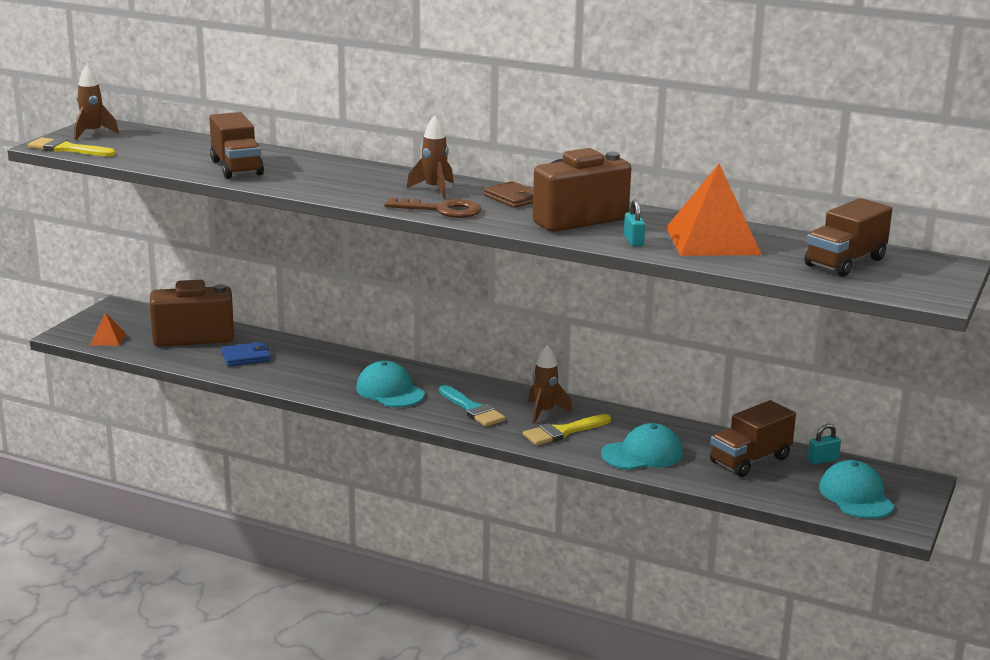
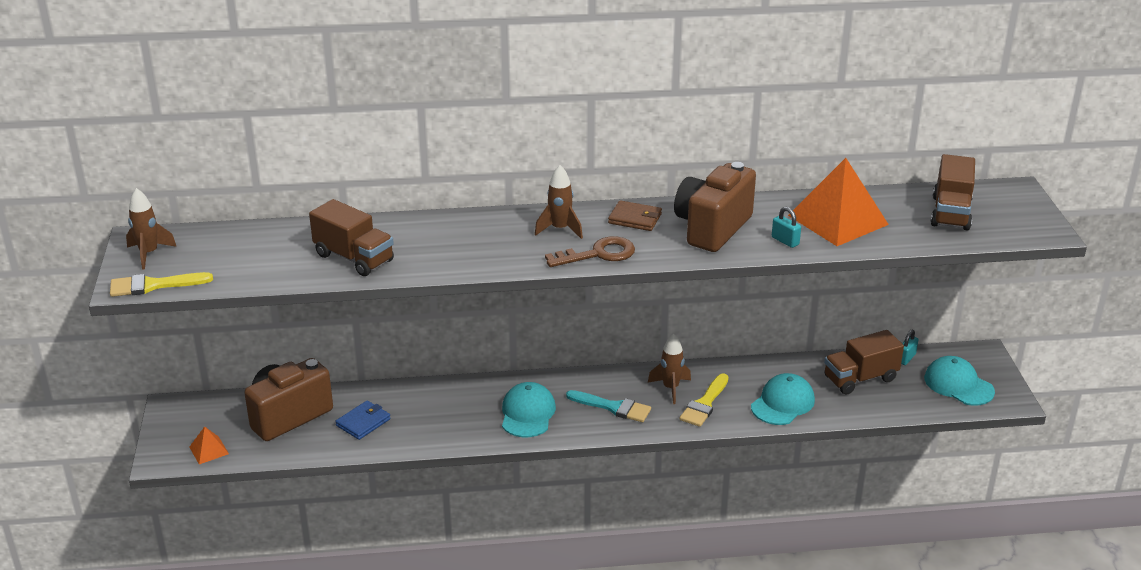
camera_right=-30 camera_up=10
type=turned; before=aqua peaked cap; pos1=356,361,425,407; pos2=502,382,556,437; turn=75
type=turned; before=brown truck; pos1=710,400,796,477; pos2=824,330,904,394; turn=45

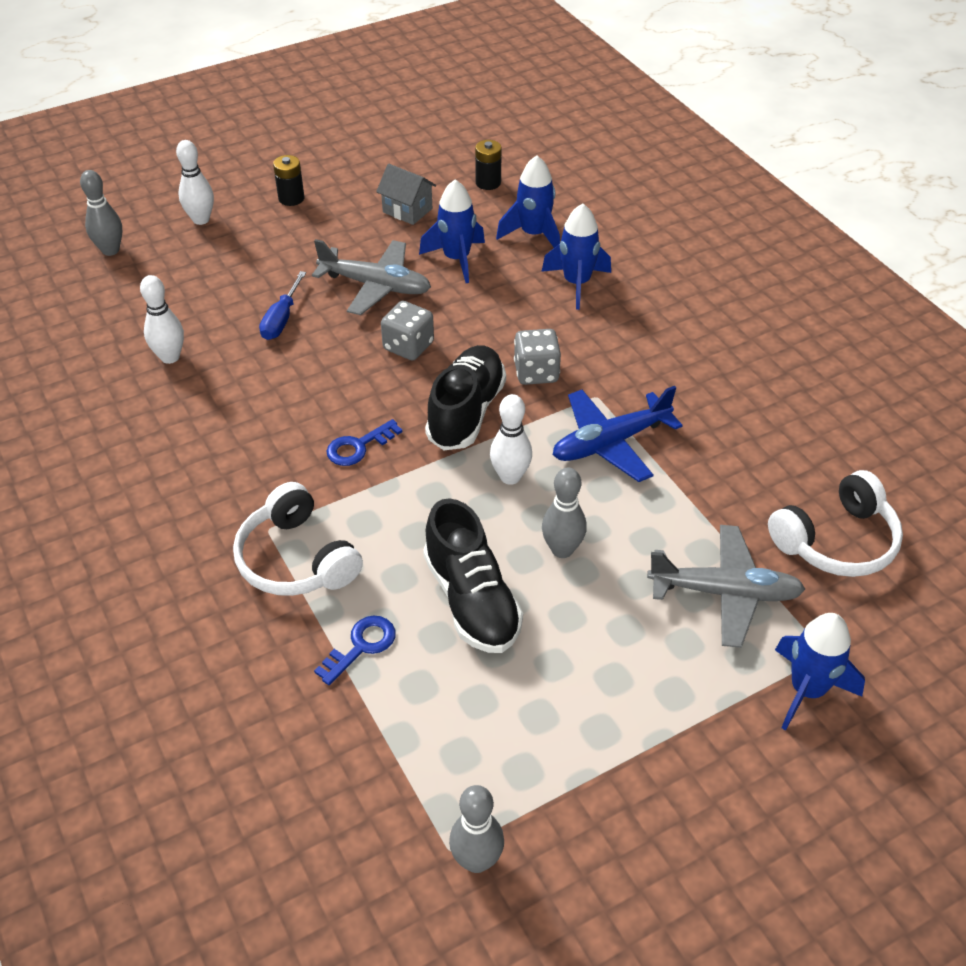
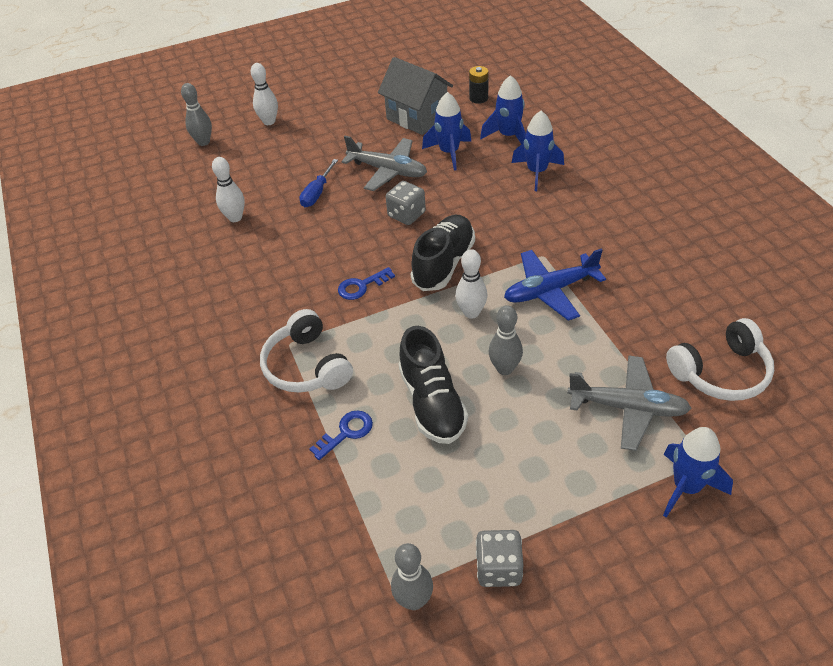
camera_right=10 camera_up=0
type=removed; before=jet-black AA battery; pos1=273,155,304,206
type=moved; before=gray dice; pos1=514,329,561,385; pos2=476,530,524,587
type=resized; before=gray house; pos1=376,164,436,225; pos2=378,57,453,135; scale=1.69

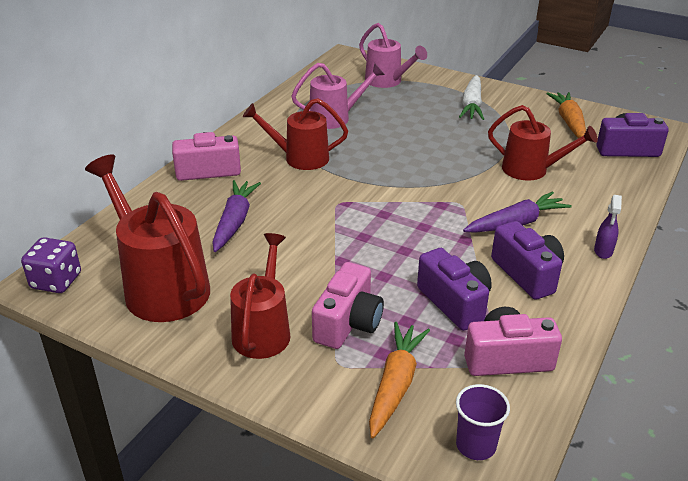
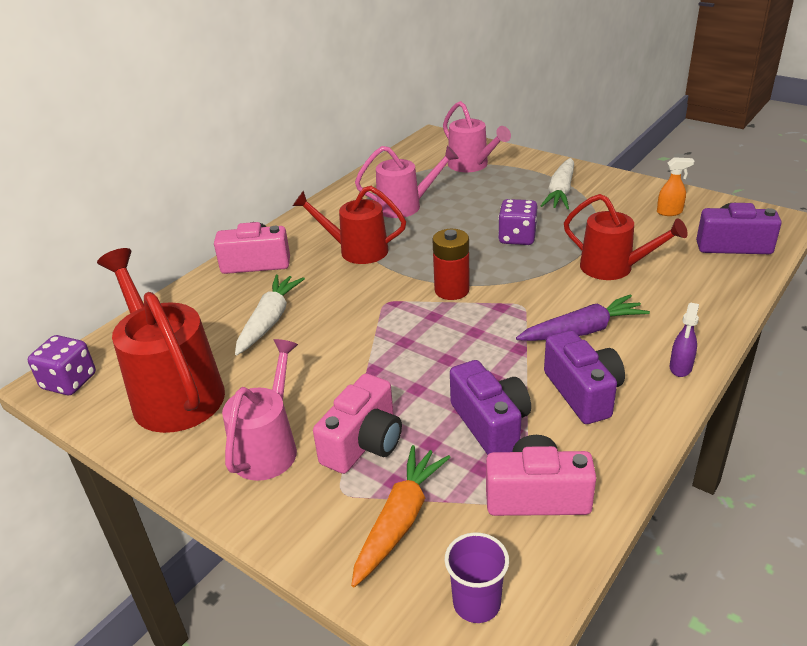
camera_right=10 camera_up=0
type=added; after=scarlet AA battery; pos2=432,229,470,300
type=added; after=royal purple dice; pos2=498,199,537,245
type=replaced; before=orange root vegetable; after=orange spray bottle; pos1=546,92,586,138; pos2=657,157,694,216
type=recoloured; before=royal purple root vegetable; after=pure white root vegetable; pos1=212,180,261,252; pos2=235,275,305,355
type=recoloured; before=scarlet watering can; after=rose-pink watering can; pos1=230,233,290,359; pos2=222,339,298,481

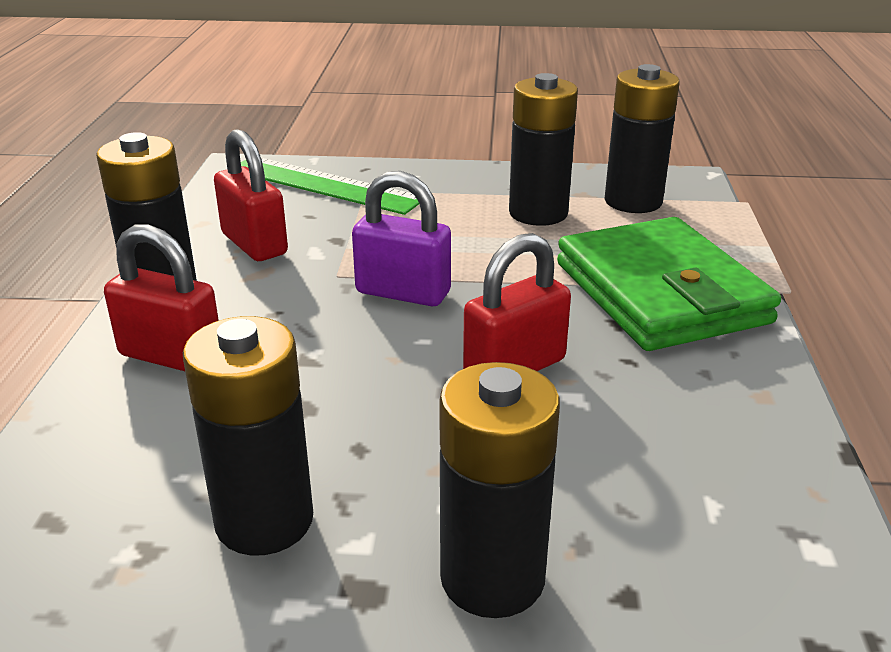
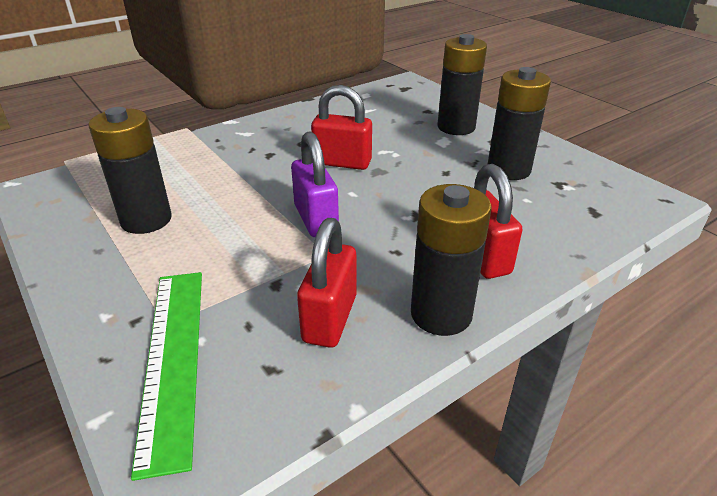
camera_right=-130 camera_up=5
type=removed; before=leaf-green billfold; pos1=557,217,781,351
type=removed; before=jet-black AA battery; pos1=604,64,680,213

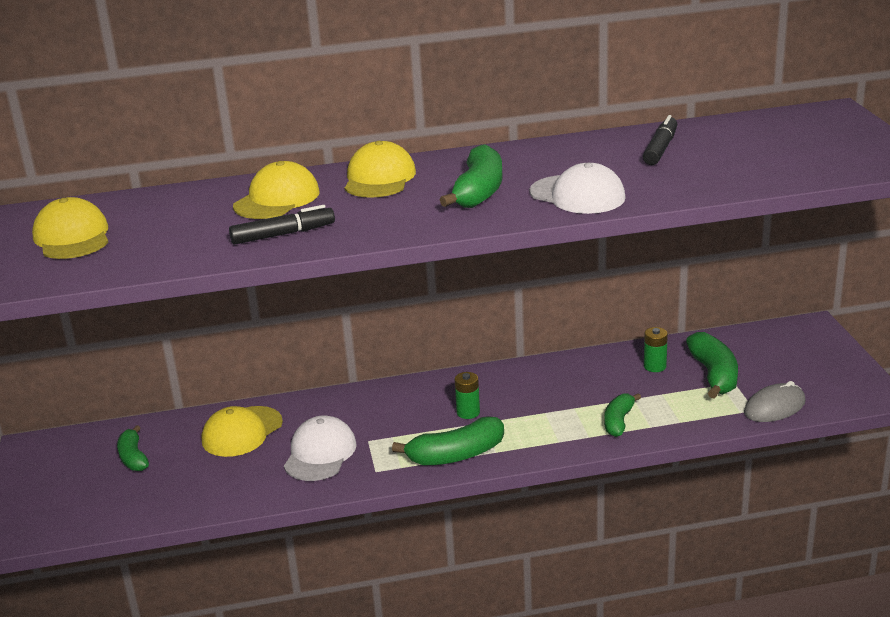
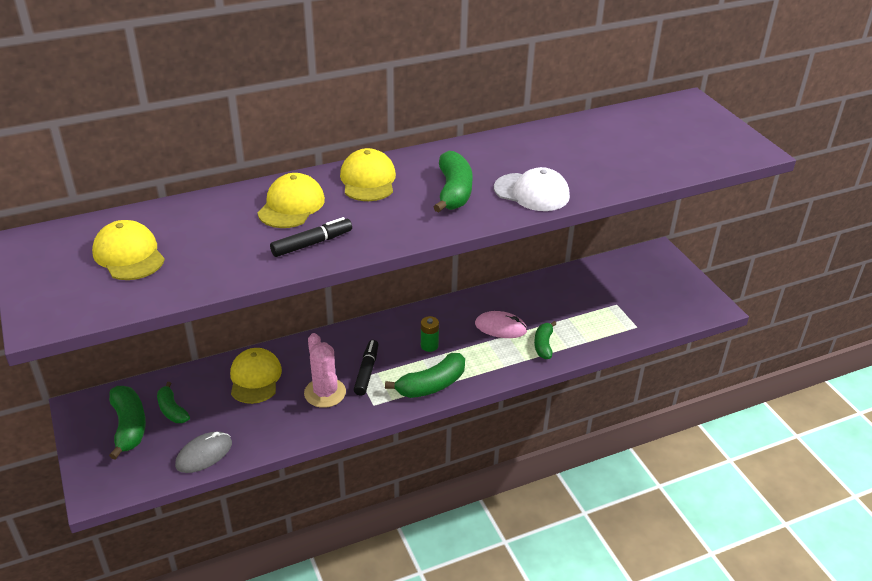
camera_right=-15 camera_up=10
type=removed; before=leaf-green AA battery; pos1=644,327,668,372
type=added; after=rose-pink mouse; pos2=475,311,527,338
type=moved; before=jet-black felt pen; pos1=643,115,678,165; pos2=354,340,379,395
type=moved; before=leaf-green banana; pos1=686,332,738,399; pos2=109,386,146,460
type=moved; before=gray mouse; pos1=744,381,806,422; pos2=175,432,232,473
type=replaced; before=pure white peaked cap; after=rose-pink cactus; pos1=284,416,357,481; pos2=304,333,346,408
type=turned; before=yellow peaked cap; pos1=202,406,283,457; pos2=230,348,282,404; turn=150

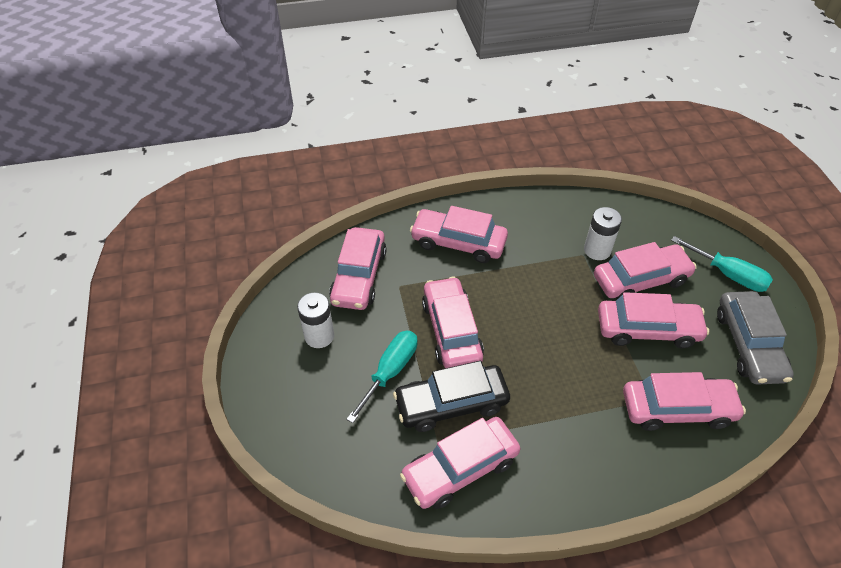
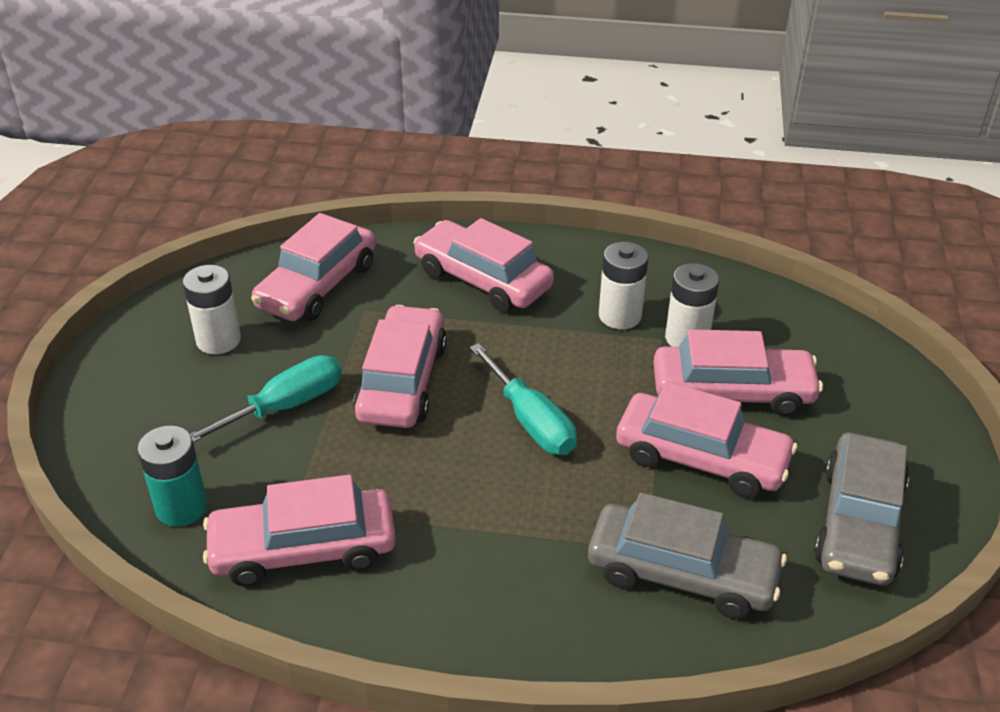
camera_right=20 camera_up=-10
type=removed; before=jet-black car; pos1=393,361,510,432
type=added; after=aqua AA battery; pos2=137,425,208,527
type=added; after=pure white AA battery; pos2=599,242,648,329
type=moved; before=aqua flat screwdriver; pos1=671,236,773,292; pos2=470,343,577,455
type=recoloured; before=rose-pink car; after=gray car; pos1=623,372,746,431; pos2=588,492,787,619

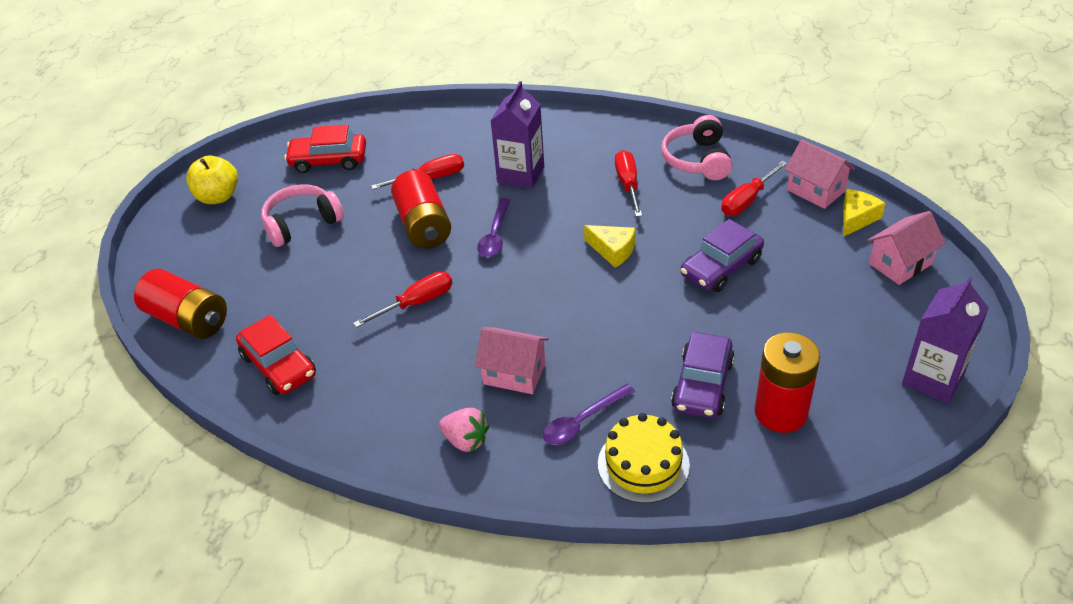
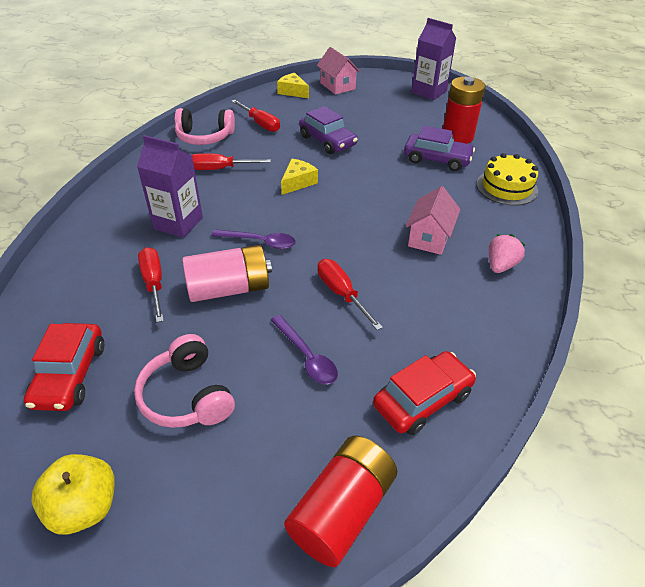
camera_right=-90 camera_up=0
type=removed; before=rose-pink house; pos1=785,140,855,209
type=moved; before=royal purple tablespoon; pos1=543,384,635,445; pos2=271,315,338,384
type=recoloured; before=scarlet AA battery; after=rose-pink AA battery; pos1=391,170,451,249; pos2=182,245,272,302

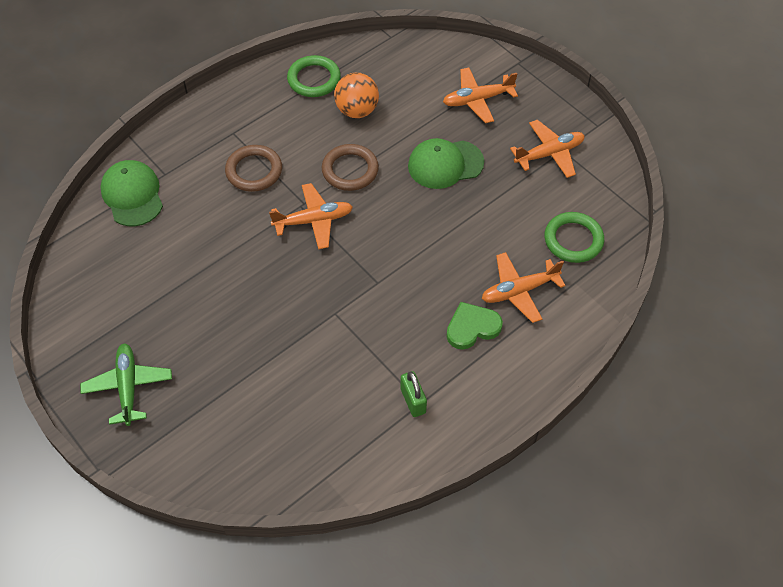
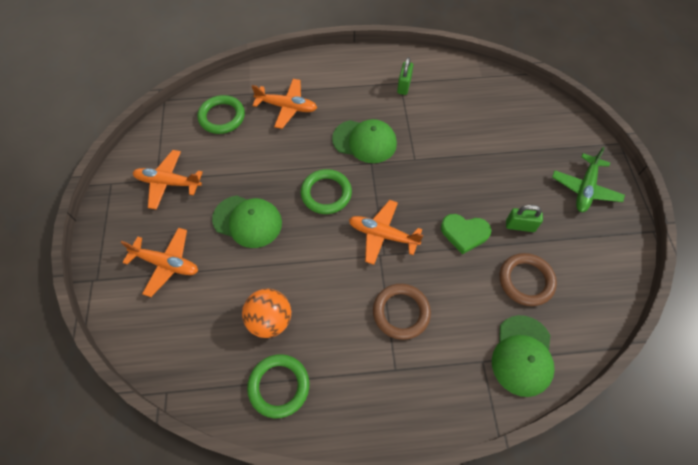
camera_right=-145 camera_up=5
type=added; after=leaf-green hoop; pos2=301,169,352,214
type=added; after=leaf-green peaked cap; pos2=332,119,397,163
type=added; after=leaf-green lock; pos2=506,205,543,232
type=moved; before=brown hoop; pos1=322,144,379,191; pos2=500,253,557,306
type=moved; before=leaf-green heart shape; pos1=446,302,503,350; pos2=441,214,491,254

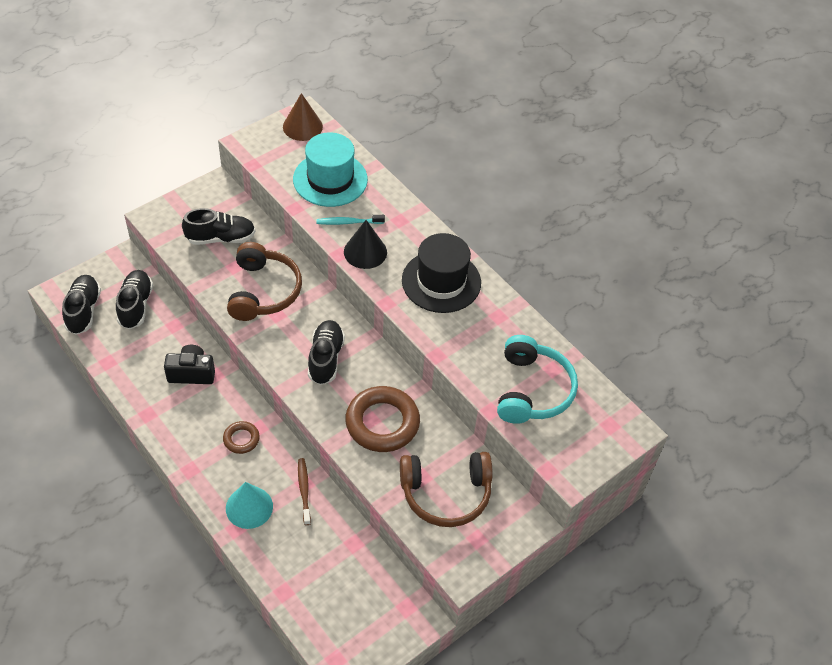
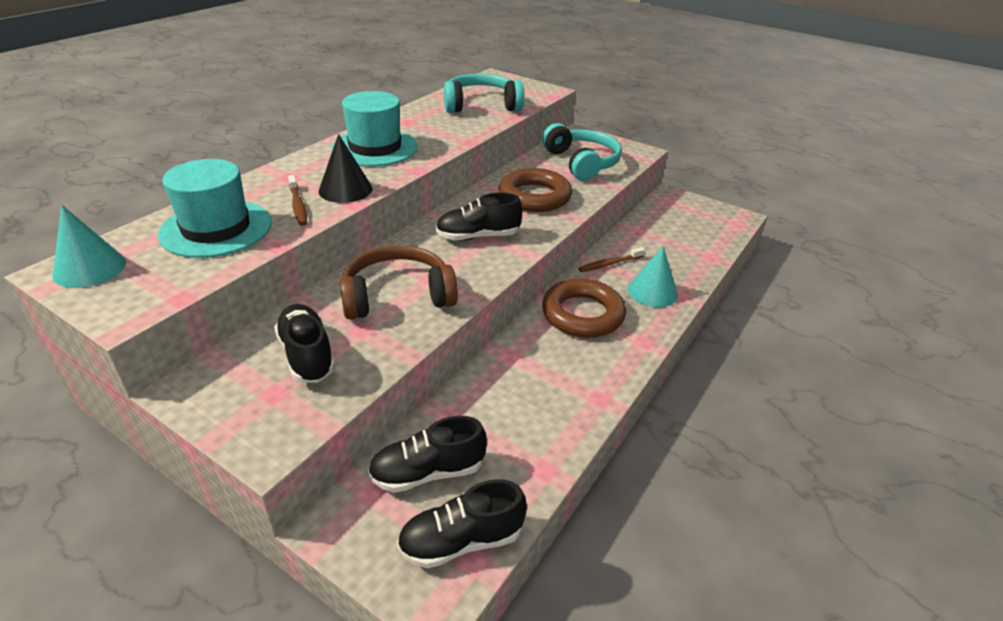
camera_right=-105 camera_up=-15
type=removed; before=jet-black compact camera; pos1=164,345,215,384
type=recoloured; before=brown cone shape; after=aqua cone shape; pos1=283,93,323,141; pos2=53,205,126,288
type=recoloured; before=aqua dental brush; after=brown dental brush; pos1=316,215,385,225; pos2=288,175,307,226
type=recoloured; before=brown headphones; after=aqua headphones; pos1=400,452,493,527; pos2=542,123,622,181
type=recoloured; before=jet-black tall hat; after=aqua tall hat; pos1=402,233,481,313; pos2=332,91,418,166
type=resized; before=brown hoop; pos1=223,421,260,454; pos2=542,278,626,338; scale=2.0

